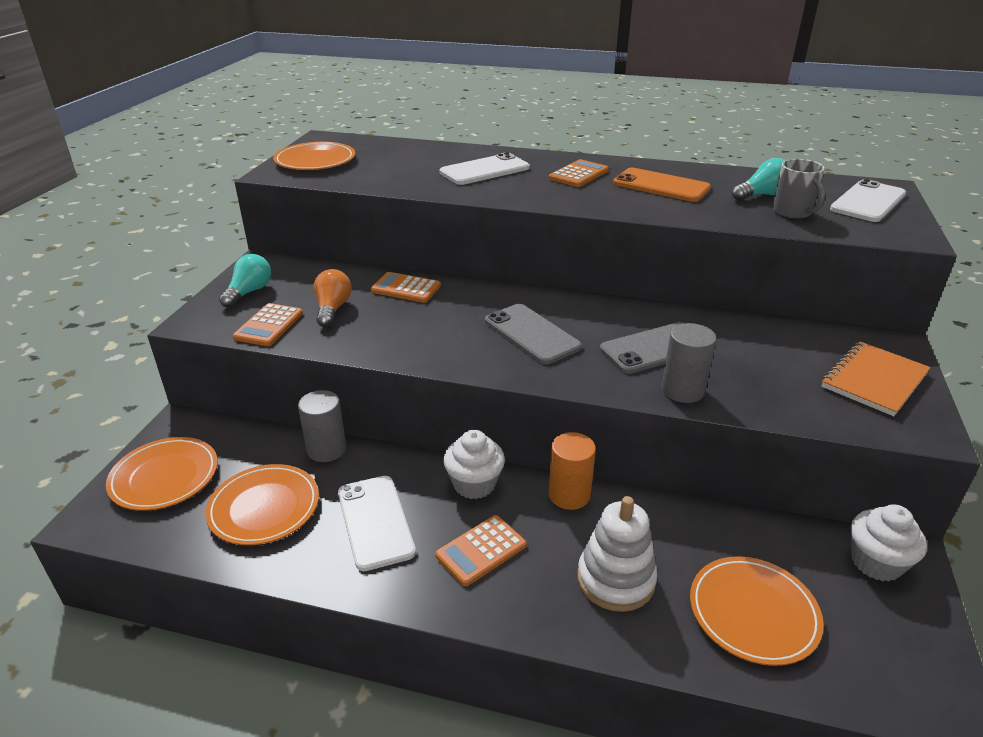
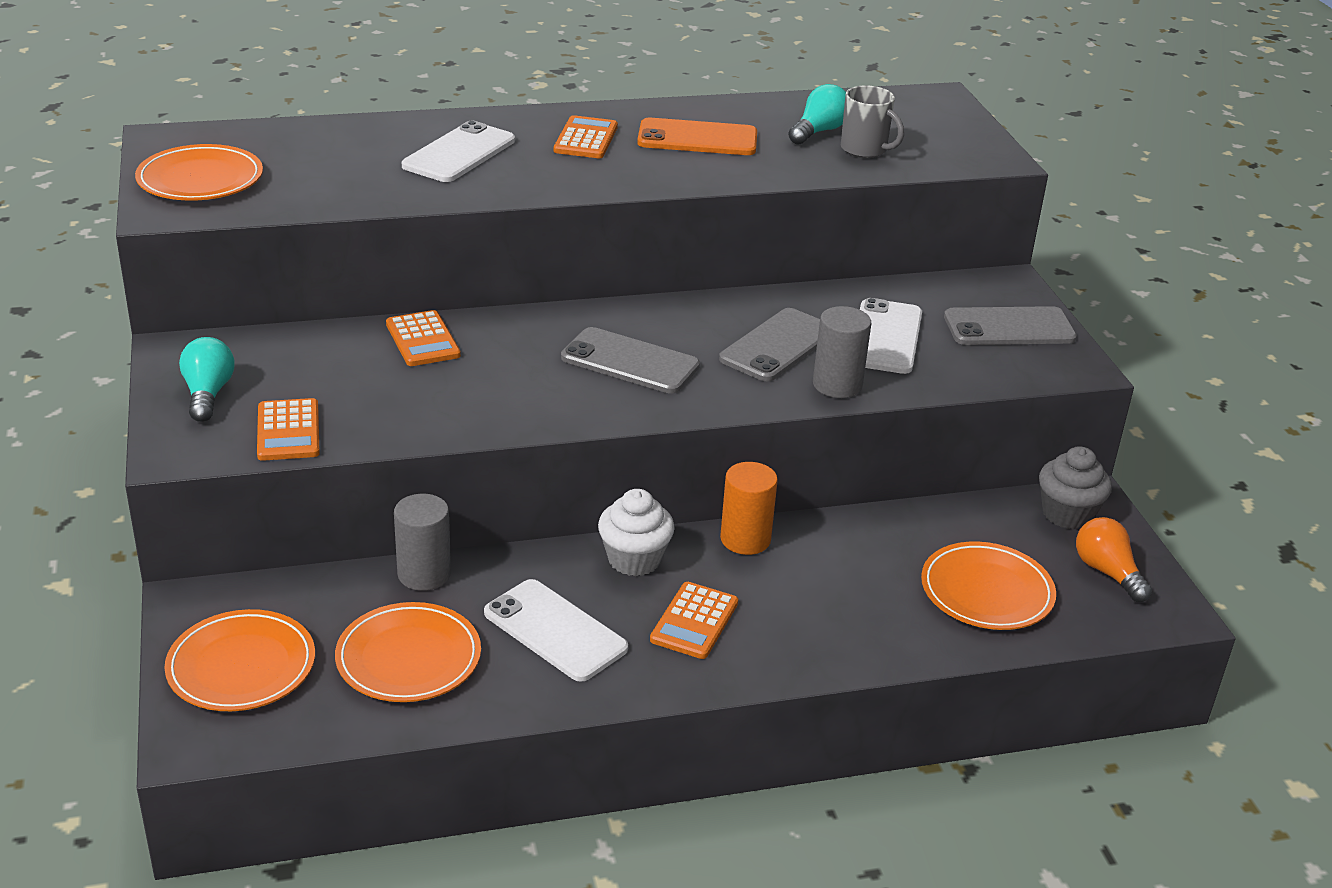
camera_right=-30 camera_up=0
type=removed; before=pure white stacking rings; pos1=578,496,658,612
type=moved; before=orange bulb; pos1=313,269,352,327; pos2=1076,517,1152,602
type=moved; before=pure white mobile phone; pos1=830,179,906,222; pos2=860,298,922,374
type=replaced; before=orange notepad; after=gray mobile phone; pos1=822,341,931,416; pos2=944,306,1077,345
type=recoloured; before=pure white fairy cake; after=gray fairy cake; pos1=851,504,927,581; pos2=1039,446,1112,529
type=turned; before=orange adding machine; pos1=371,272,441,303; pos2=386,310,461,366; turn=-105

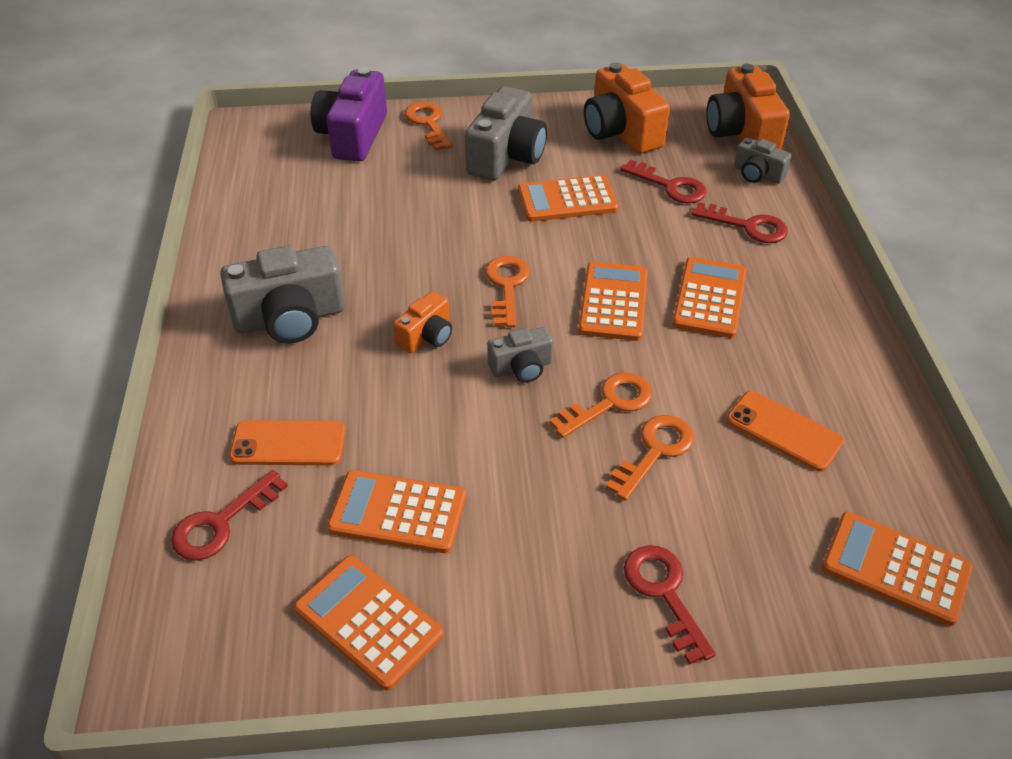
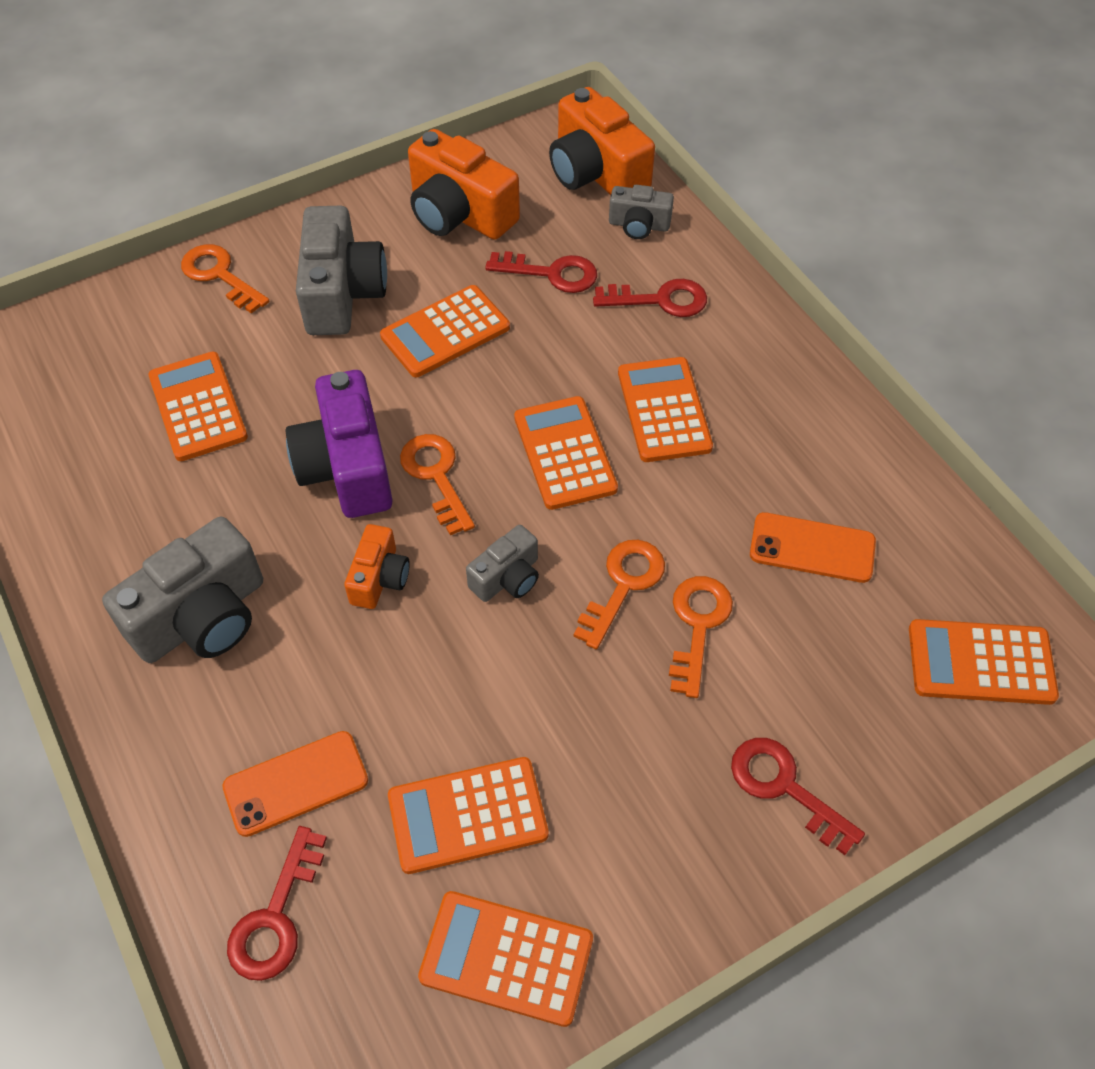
camera_right=-25 camera_up=10
type=added; after=orange adding machine; pos2=148,352,248,461
type=moved; before=royal purple compact camera; pos1=311,67,387,162; pos2=286,370,393,518

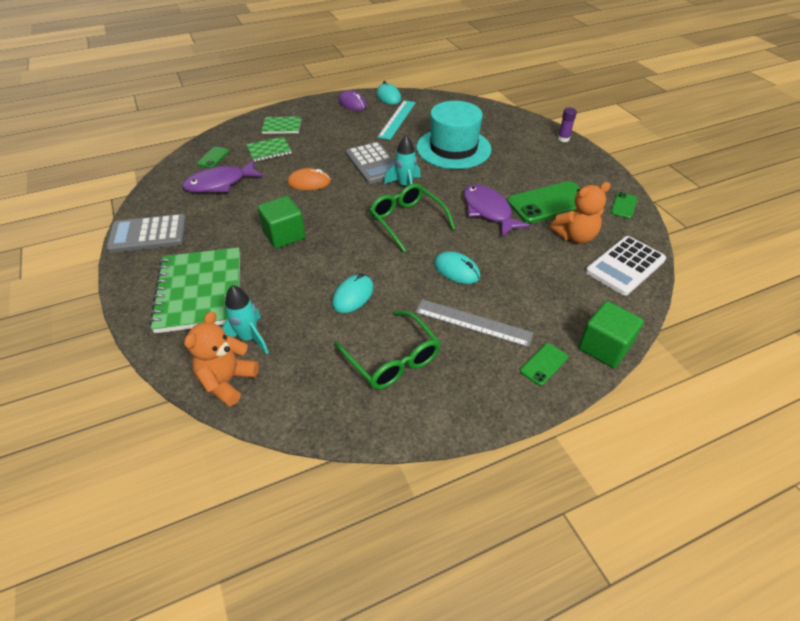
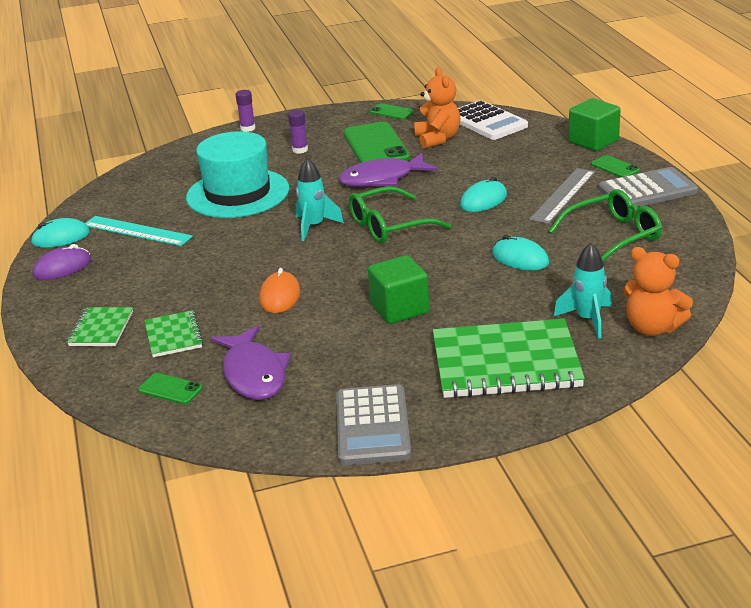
camera_right=-80 camera_up=-15
type=added; after=royal purple glue; pos2=288,110,308,154
type=moved; before=gray adding machine; pos1=346,142,396,184; pos2=598,167,698,207

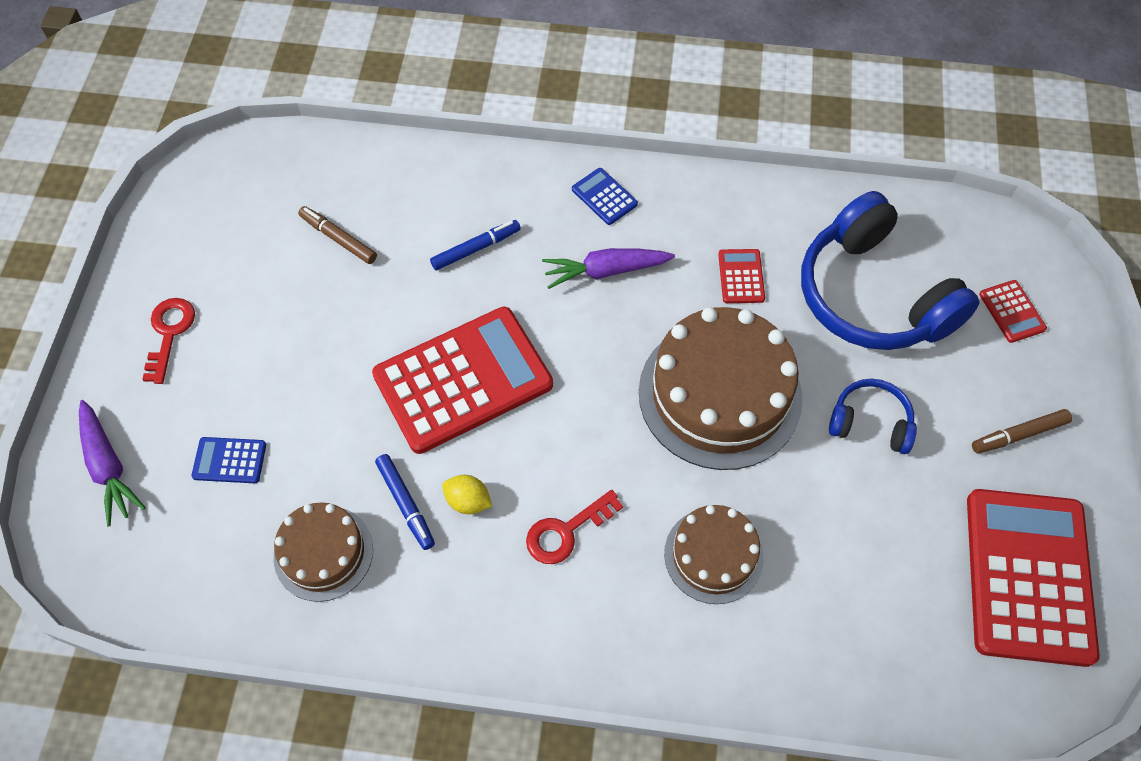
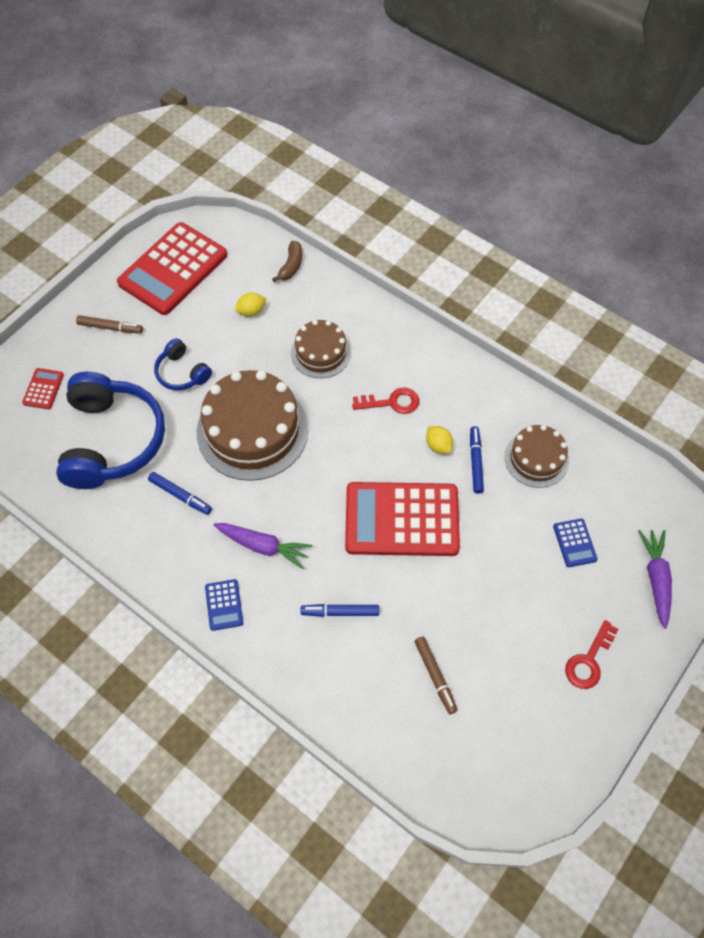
camera_right=-150 camera_up=0
type=added; after=yellow citrus fruit; pos2=235,292,267,316
type=added; after=brown banana; pos2=272,241,302,282
type=replaced; before=scarlet adding machine; after=cobalt felt pen; pos1=718,249,765,303; pos2=148,472,212,515
type=turned; before=cobalt adding machine; pos1=191,437,266,483; pos2=553,519,598,567; turn=45

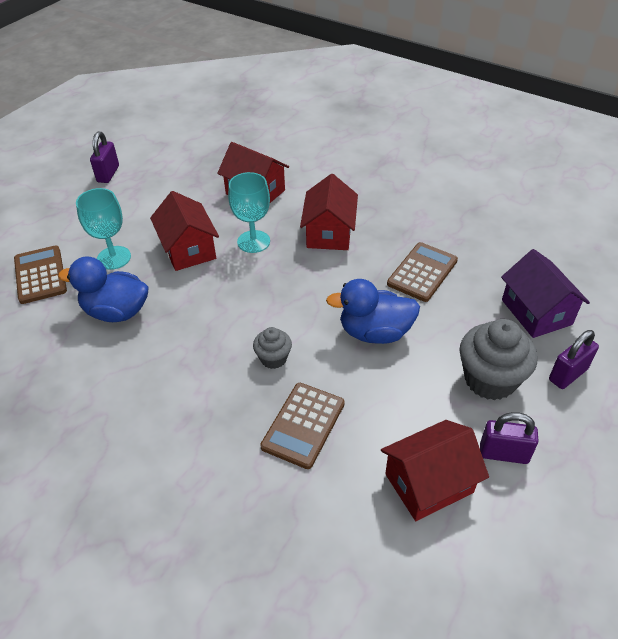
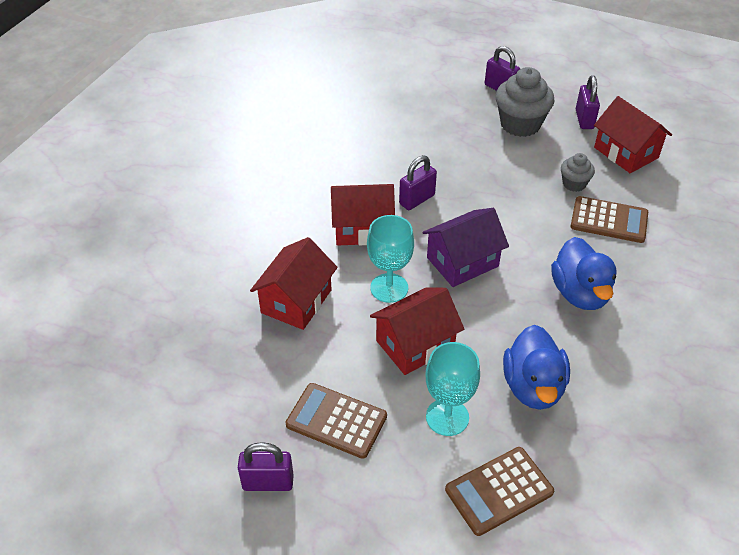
camera_right=-100 camera_up=0
type=added; after=royal purple lock; pos2=399,155,437,210
type=moved; before=gray fairy cake; pos1=253,327,292,369; pos2=561,153,595,192
type=moved; before=cobalt toy duck; pos1=326,279,420,344; pos2=551,237,617,310
type=moved; before=brown adding machine; pos1=387,242,458,302; pos2=286,383,387,459
type=moved; before=royal purple house; pos1=501,249,590,338; pos2=422,208,509,287

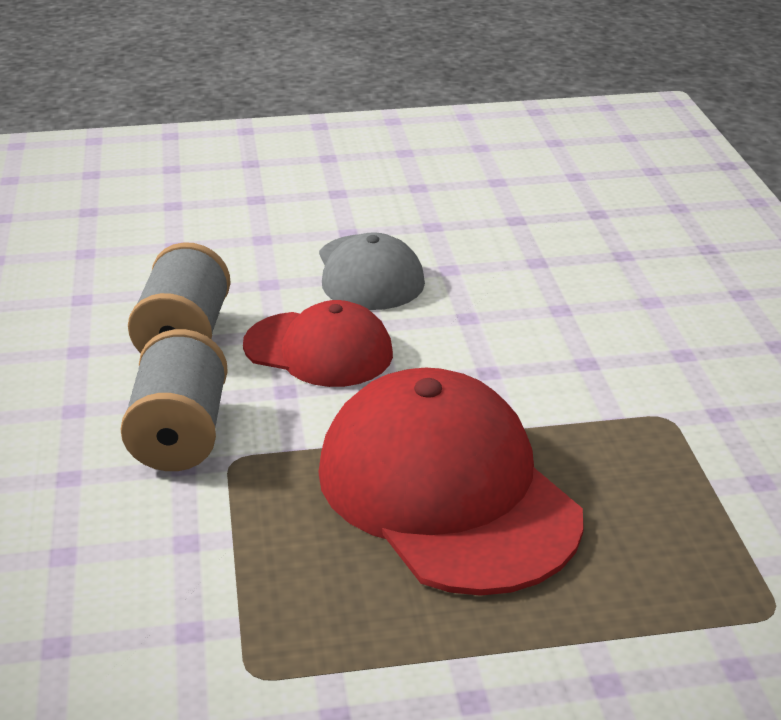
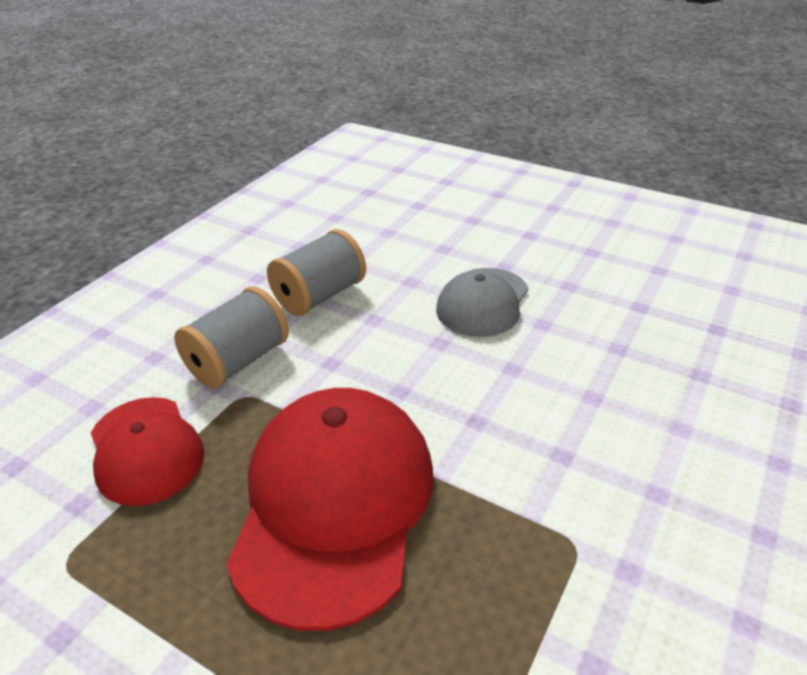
camera_right=40 camera_up=5
type=moved; before=scarlet peaked cap; pos1=243,300,393,387; pos2=91,397,205,506

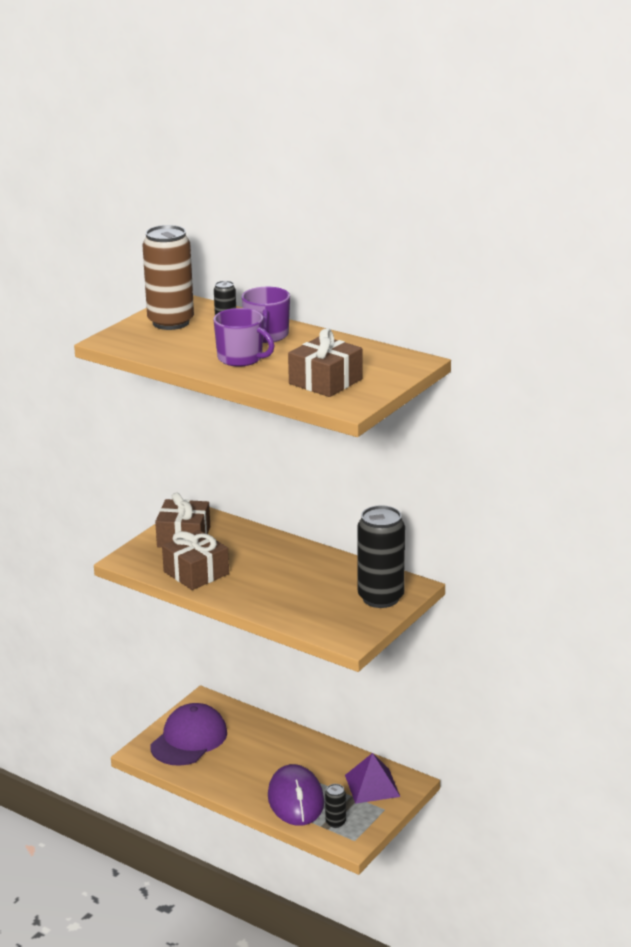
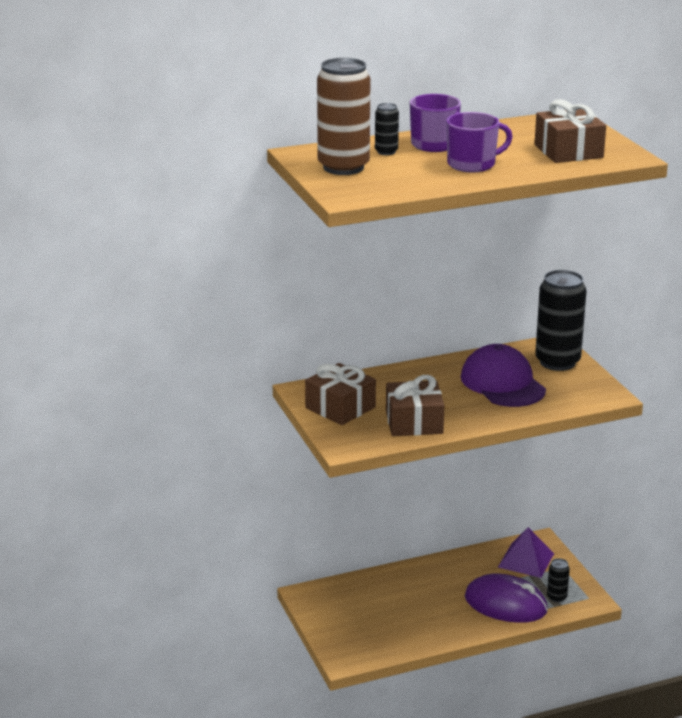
camera_right=-55 camera_up=0
type=moved; before=royal purple peaked cap; pos1=150,703,227,766; pos2=461,344,546,407

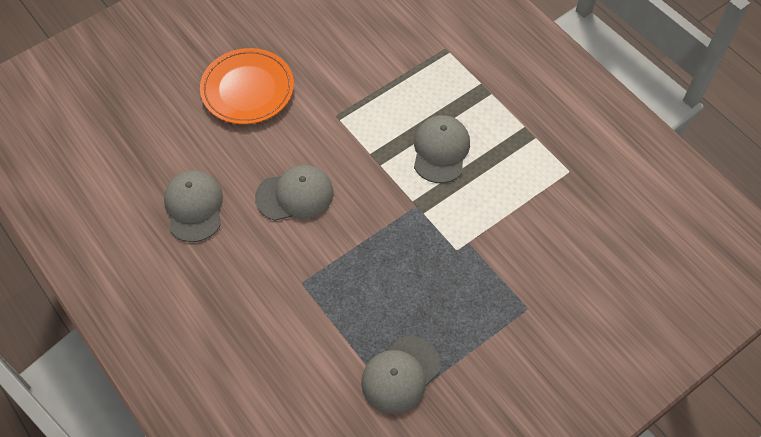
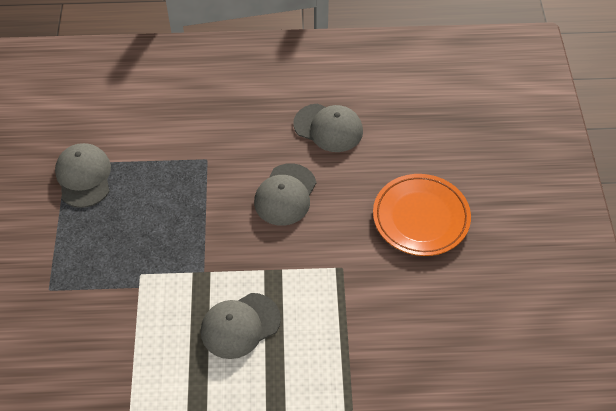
camera_right=125 camera_up=-5
type=turned; before=gray peaked cap; pos1=414,115,470,183; pos2=201,293,281,359; turn=105

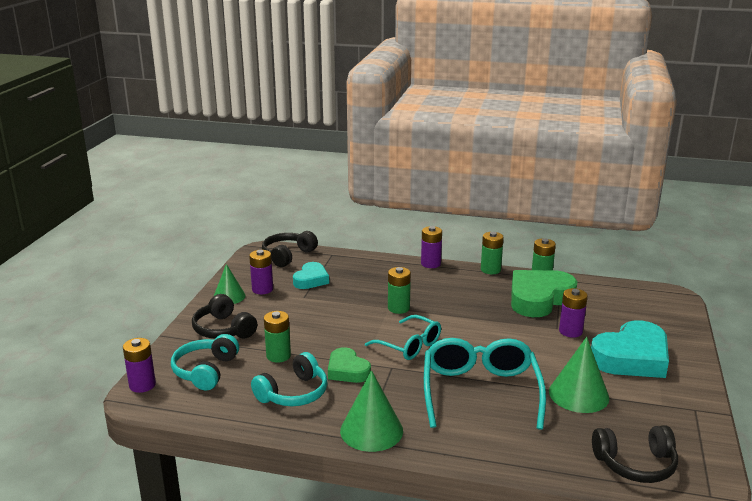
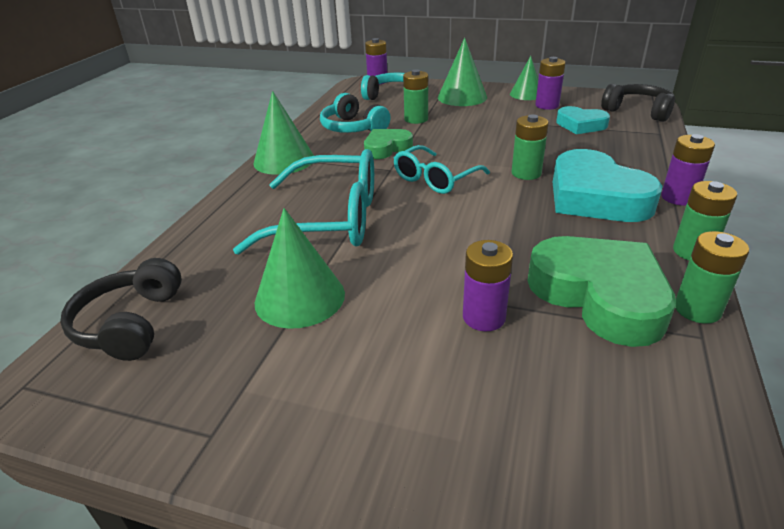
camera_right=95 camera_up=10
type=moved; before=aqua heart shape; pos1=591,320,669,378; pos2=553,149,663,222
type=replaced; before=jet-black headphones; after=leaf-green cone shape; pos1=192,294,257,338; pos2=438,38,487,106

